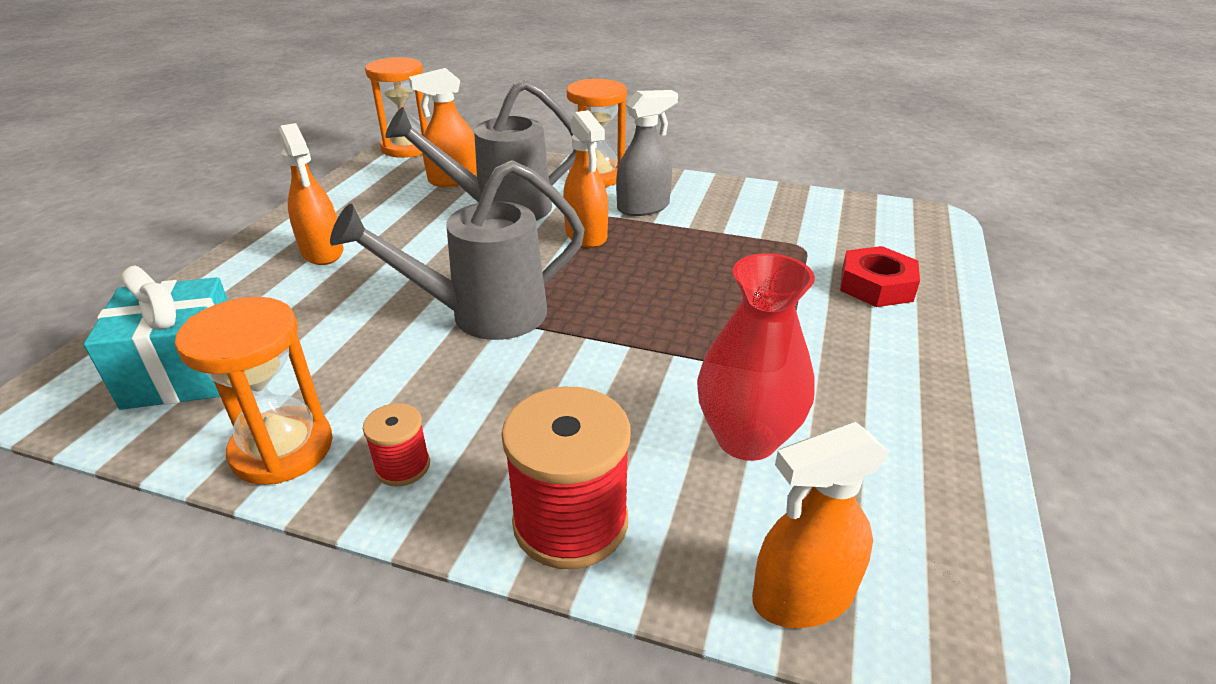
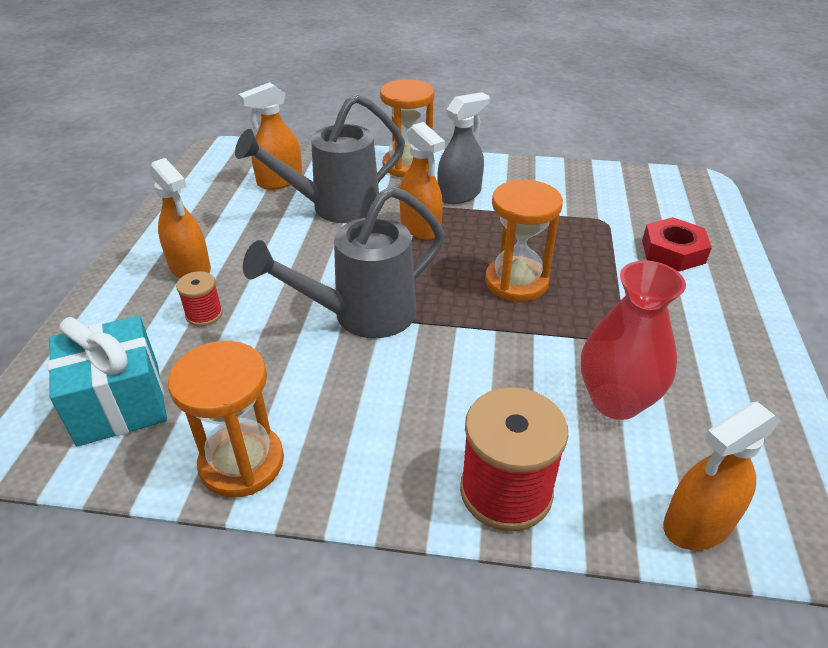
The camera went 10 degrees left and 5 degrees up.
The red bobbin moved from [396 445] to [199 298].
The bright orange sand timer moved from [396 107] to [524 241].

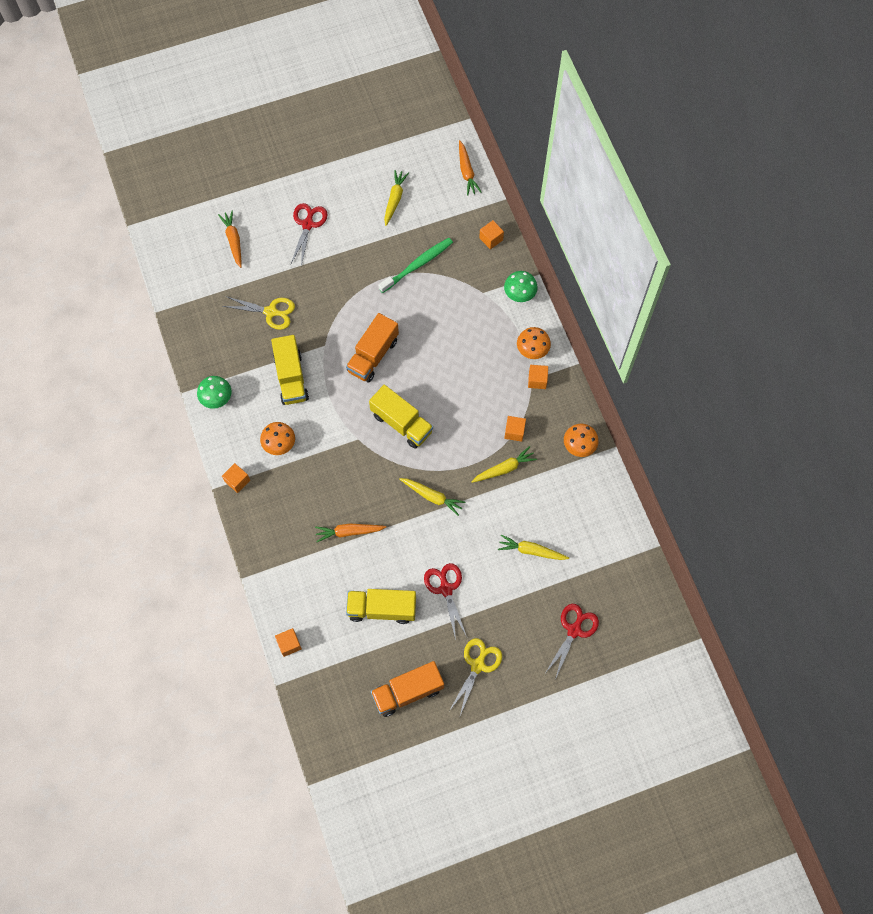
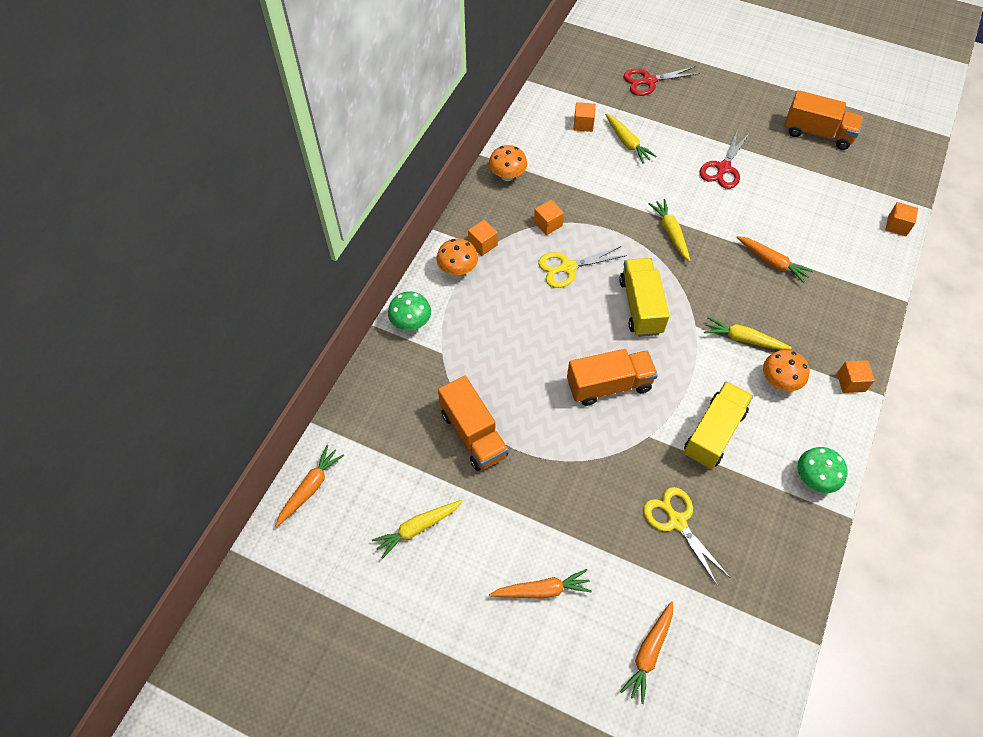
The camera went 135 degrees left and 10 degrees down.
The red pair of scissors at [309 234] was replaced by the bright orange carrot at [540 584].
The yellow truck at [381 606] disappeared.
The green toothbrush at [415 265] was replaced by the bright orange truck at [473 423].
The yellow pair of scissors moved from [475 677] to [582 267].
The yellow carrot moved from [504 464] to [748 333].
The bright orange solid cube moved from [491 234] to [584 117].

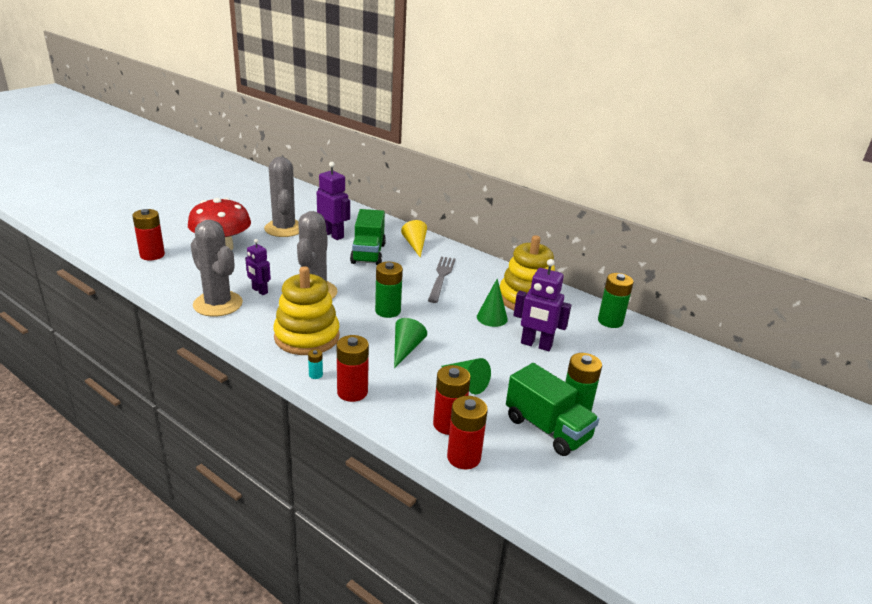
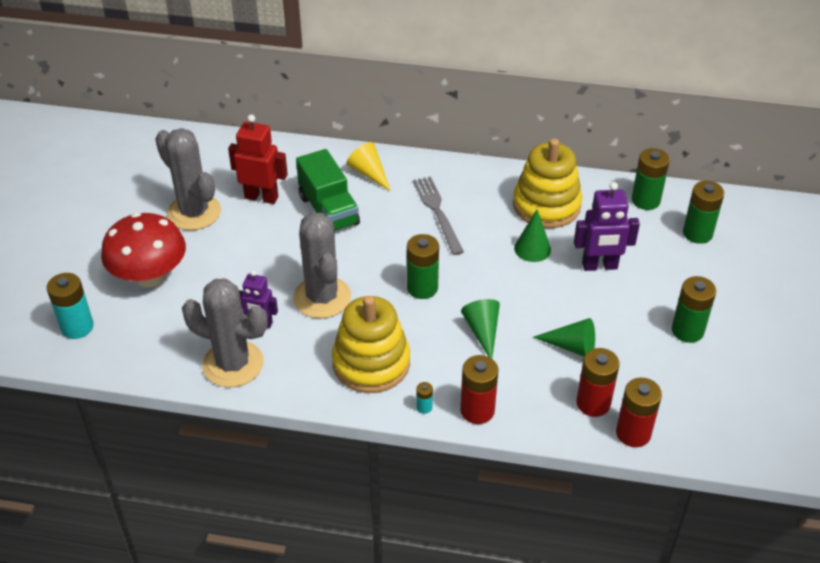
The camera went 25 degrees left and 15 degrees up.
The red AA battery at [148 234] became the aqua AA battery at [70 306].
The royal purple robot at [333 201] became the red robot at [258 159].
The green truck at [552 409] disappeared.
The green AA battery at [703 212] appeared.

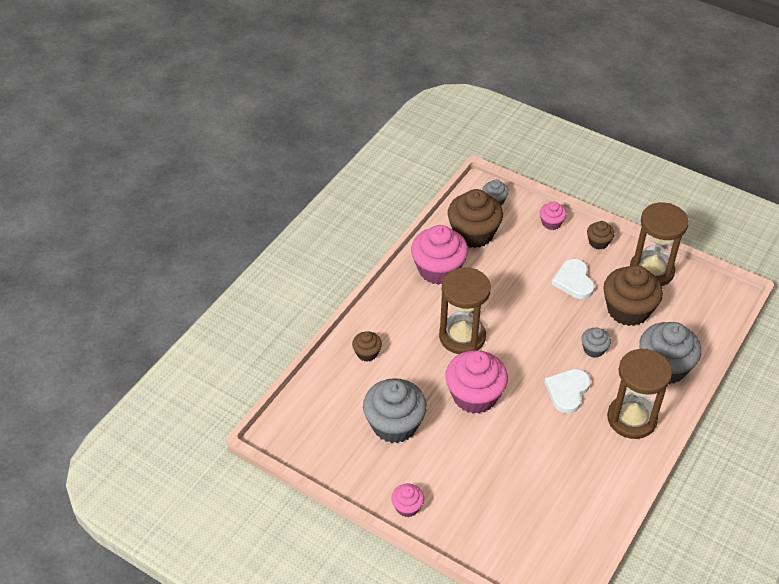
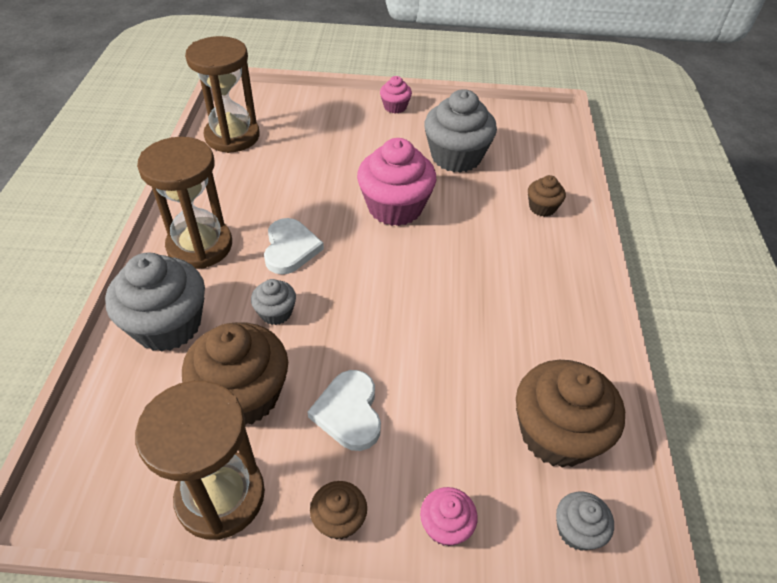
The camera went 150 degrees right and 0 degrees up.
The pink muffin at [439 255] disappeared.
The dark brown sand timer moved from [465 310] to [222 94].
The white love heart at [573 279] turned 150 degrees counterclockwise.

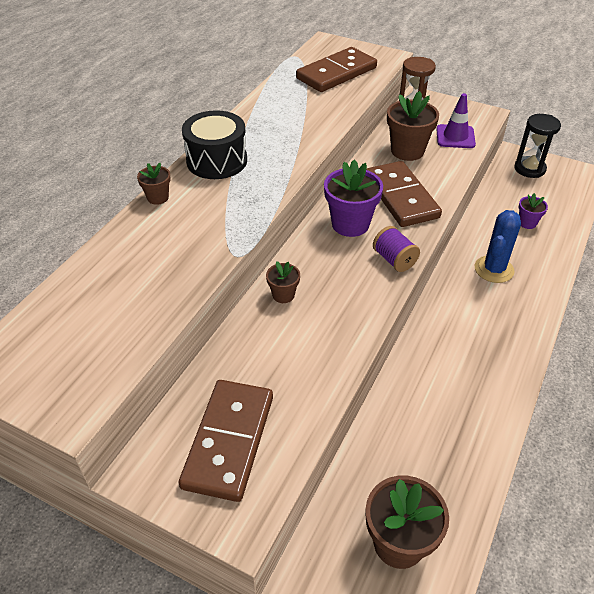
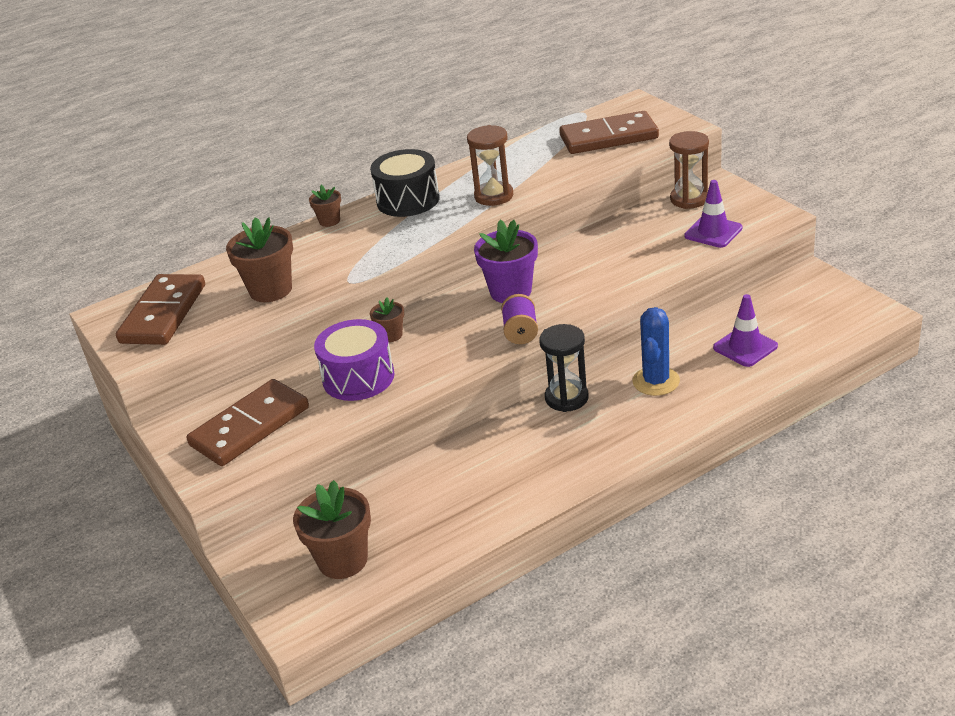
The camera went 35 degrees right and 10 degrees down.
The dark brown domino piece moved from [404 194] to [160 309].
The dark brown potted plant moved from [413 126] to [259 259].
The blue saguaro cactus at [498 246] turned 45 degrees counterclockwise.
The jet-black sand timer moved from [537 146] to [564 368].
The royal purple potted plant at [533 211] was replaced by the royal purple safety cone at [745 330].
The royal purple snare drum at [354 360] appeared.
The dark brown sand timer at [490 165] appeared.

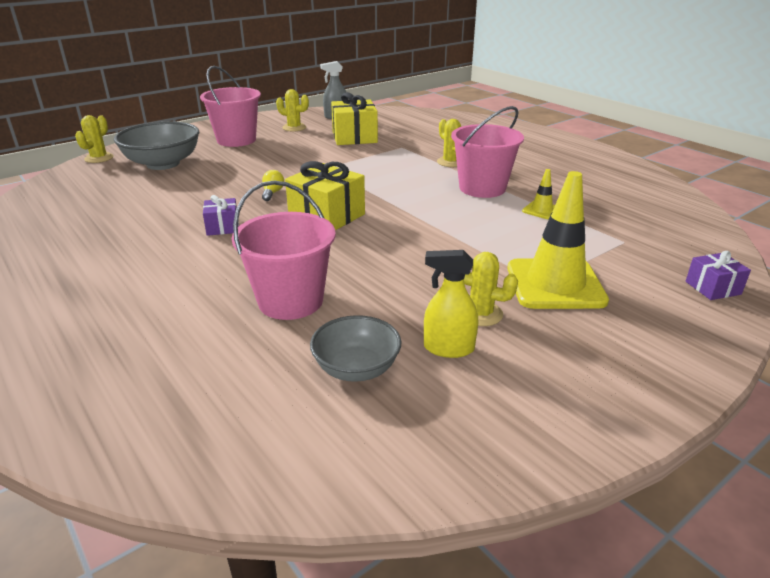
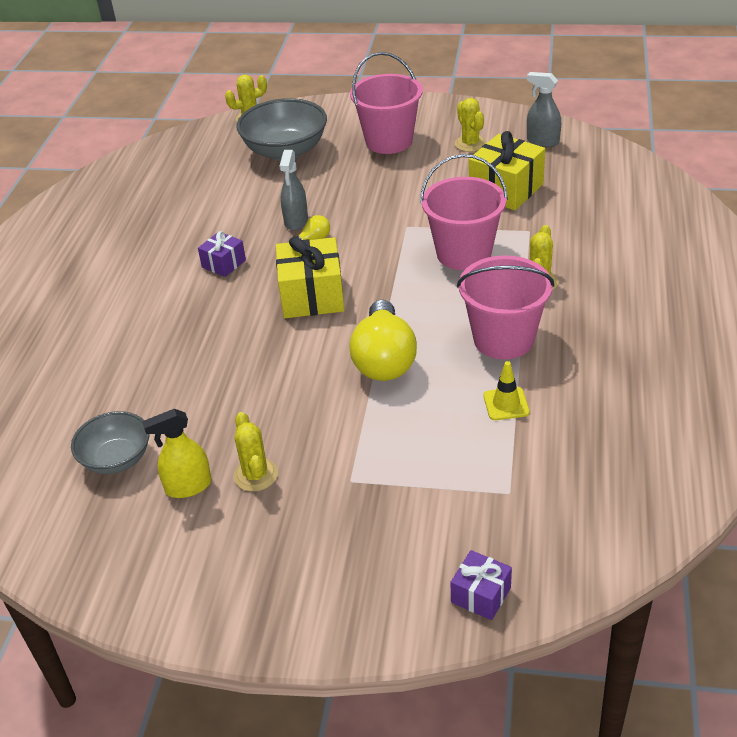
The camera went 50 degrees right and 10 degrees up.
The pink bucket moved from [284 250] to [464 212].
The yellow spray bottle at [451 304] turned 75 degrees counterclockwise.
The yellow safety cone at [558 240] disappeared.
The ash-grey spray bottle at [293 190] appeared.
The yellow bulb at [383 340] appeared.

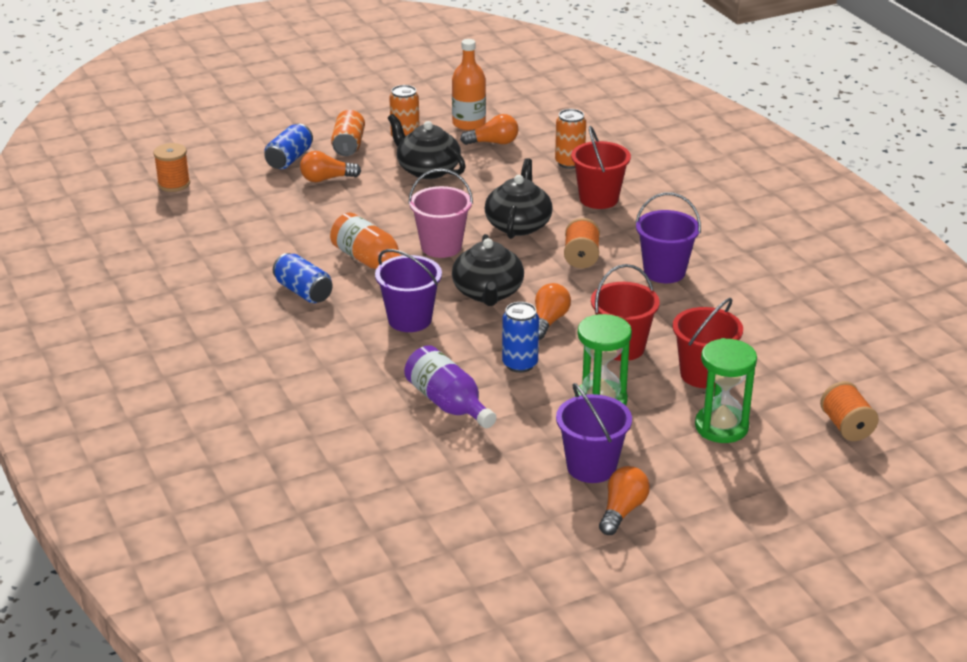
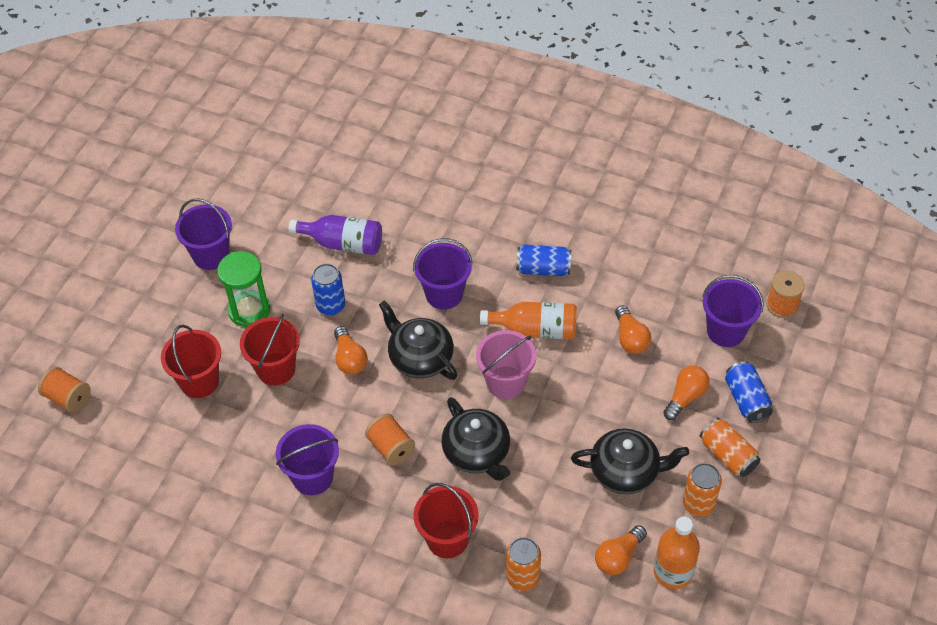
The camera went 140 degrees right and 20 degrees up.
The bright orange bulb moved from [624 500] to [633 329].
The green sand timer at [726 390] disappeared.
The royal purple bucket at [733 311] appeared.

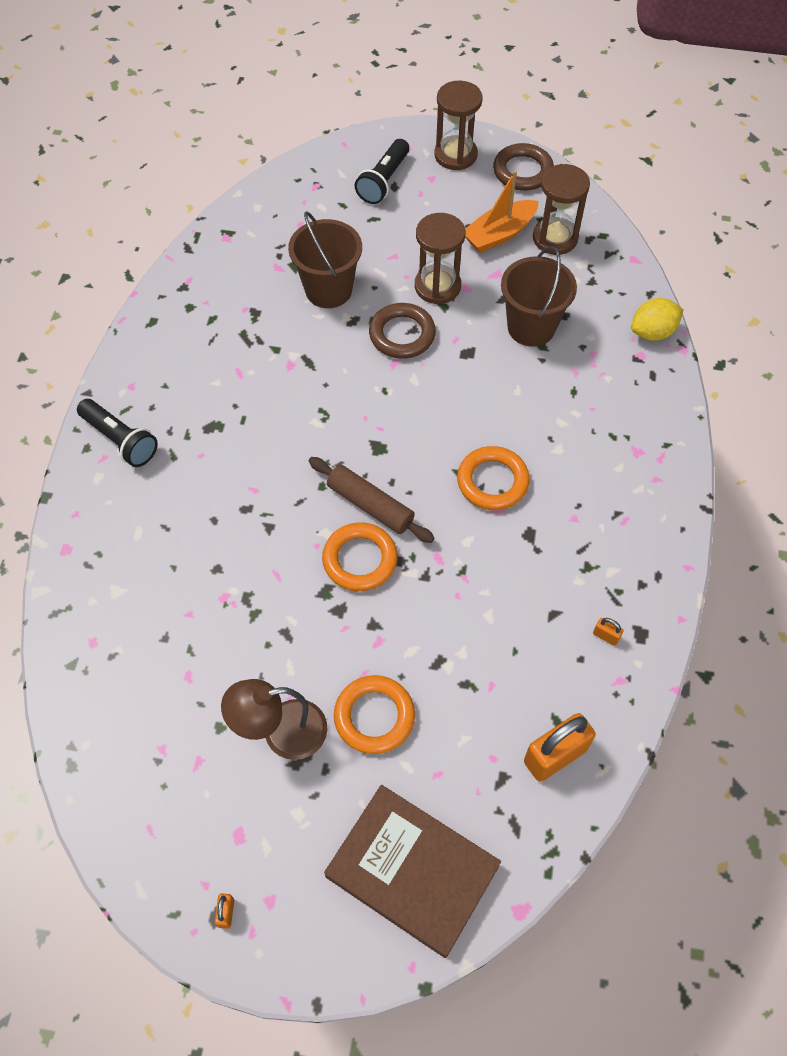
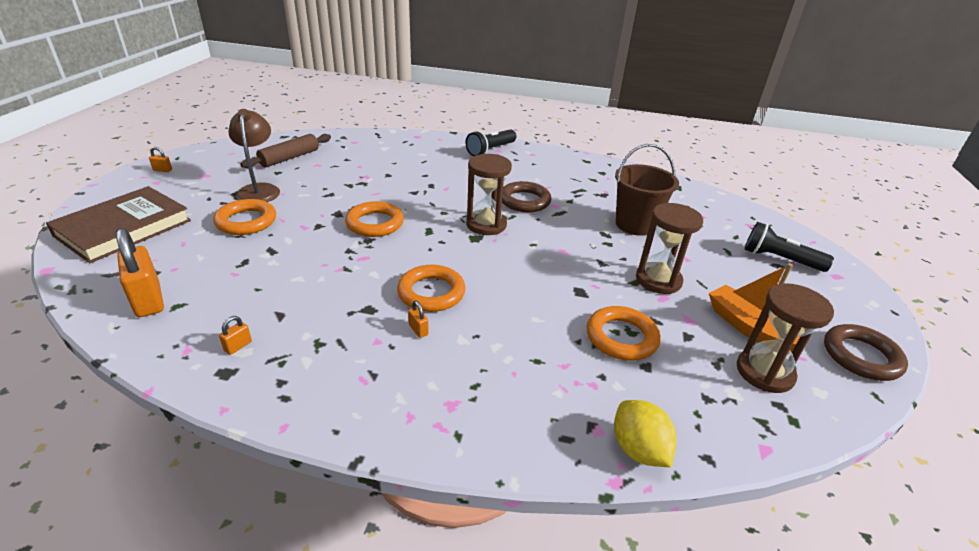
The camera went 90 degrees right and 25 degrees down.
The dark brown dough roller moved from [371 500] to [285 151].
The dark brown hoop moved from [402 331] to [526 196].
The dark brown sand timer moved from [458 125] to [489 194].
The dark brown bucket at [539 296] was replaced by the bright orange hoop at [624 333].
The bright orange small lock at [418 319] appeared.

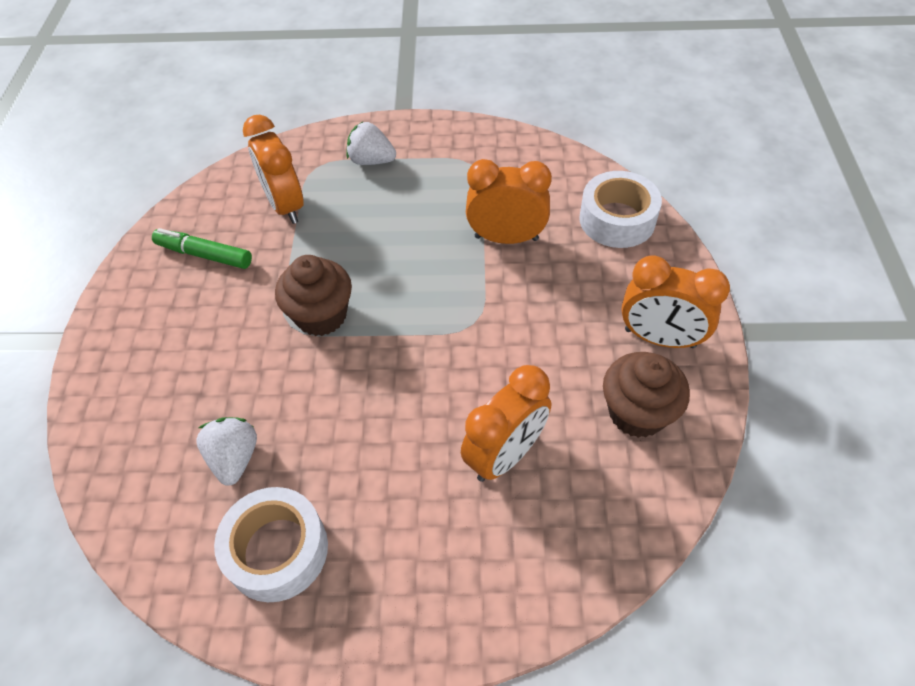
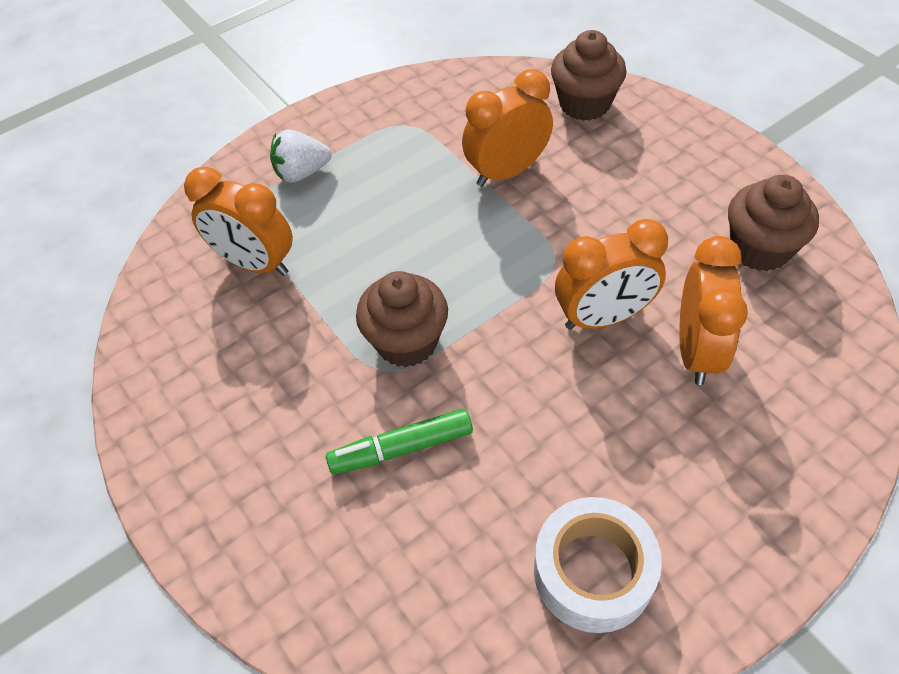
The camera went 35 degrees left and 0 degrees up.
The green felt pen moved from [202 248] to [399 442].
The white berry at [226 451] disappeared.
The white tape at [620 209] was replaced by the dark brown muffin at [589 75].
The bright orange bedside clock moved from [675 301] to [611 274].

